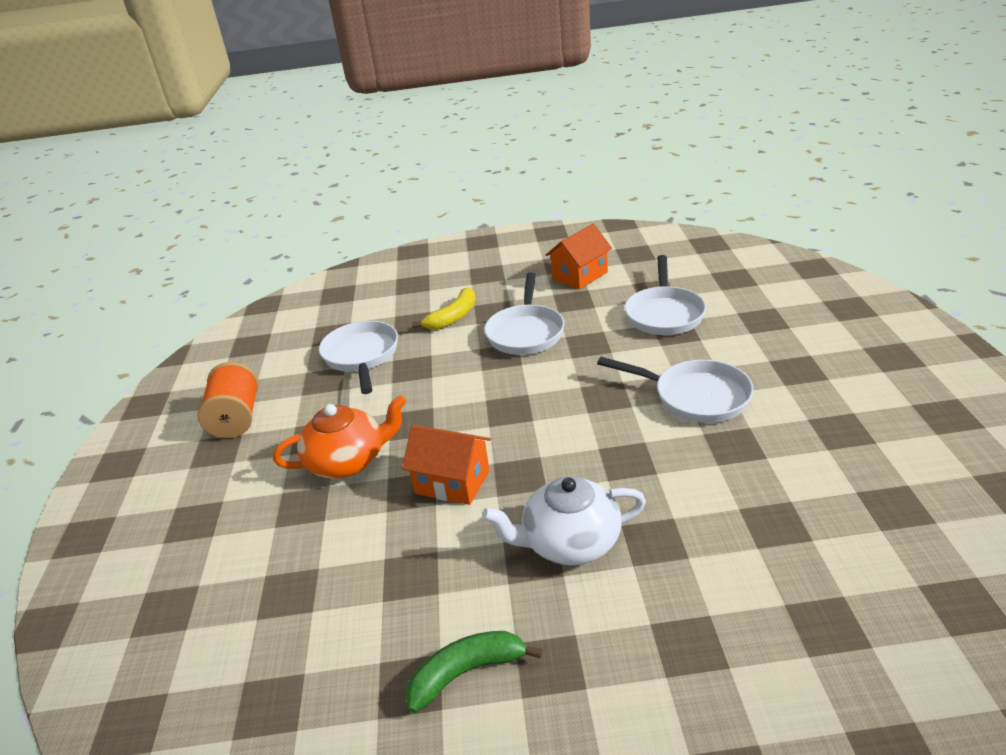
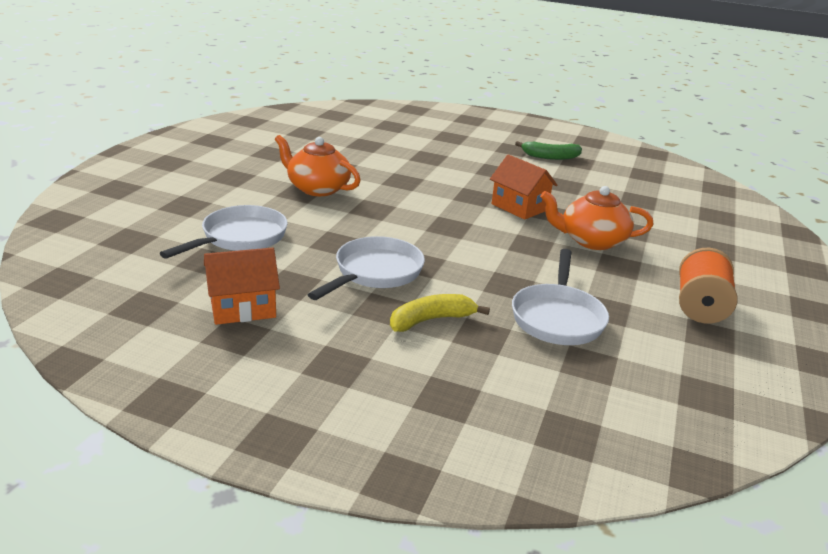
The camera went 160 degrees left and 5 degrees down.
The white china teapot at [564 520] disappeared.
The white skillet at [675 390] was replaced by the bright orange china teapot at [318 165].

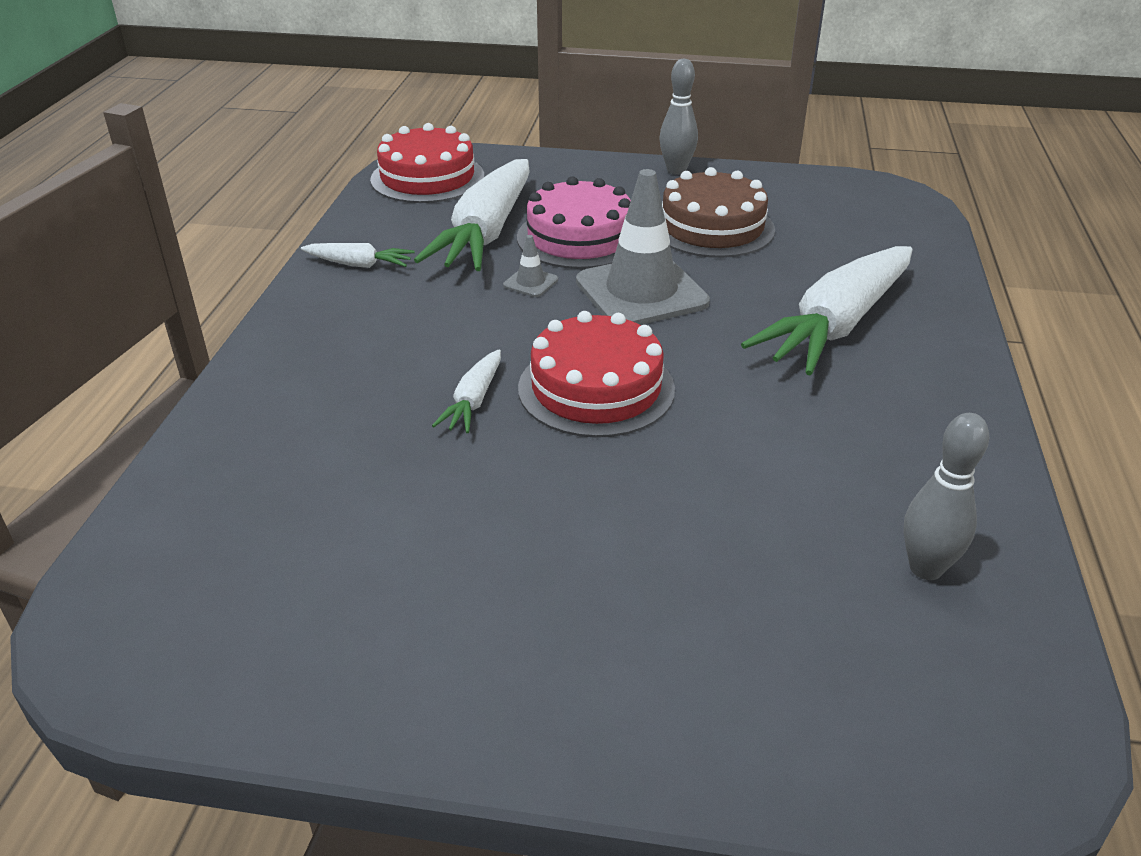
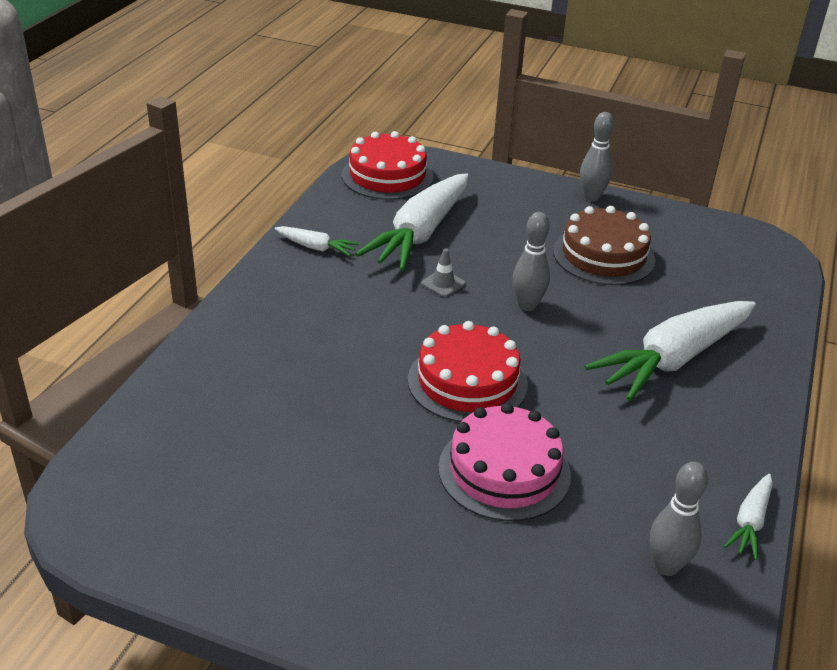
The camera went 10 degrees right and 0 degrees up.
The white carrot moved from [466 391] to [748 517].
The pink gateau moved from [574 222] to [504 462].
The ash-grey safety cone at [643 247] was replaced by the ash-grey skittle at [531 261].

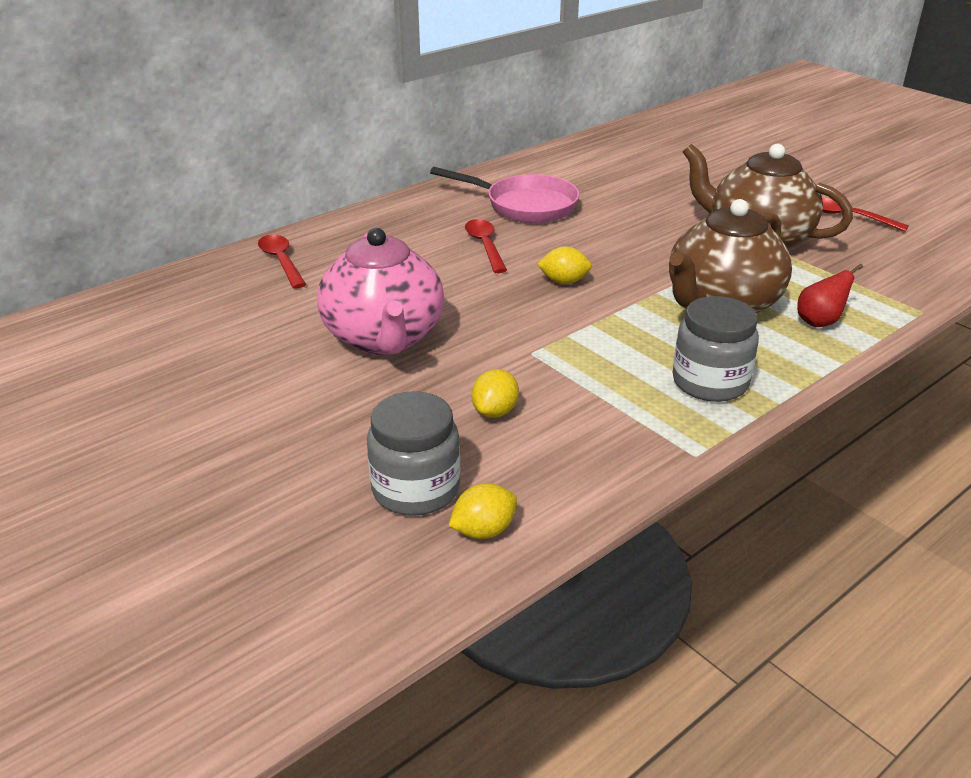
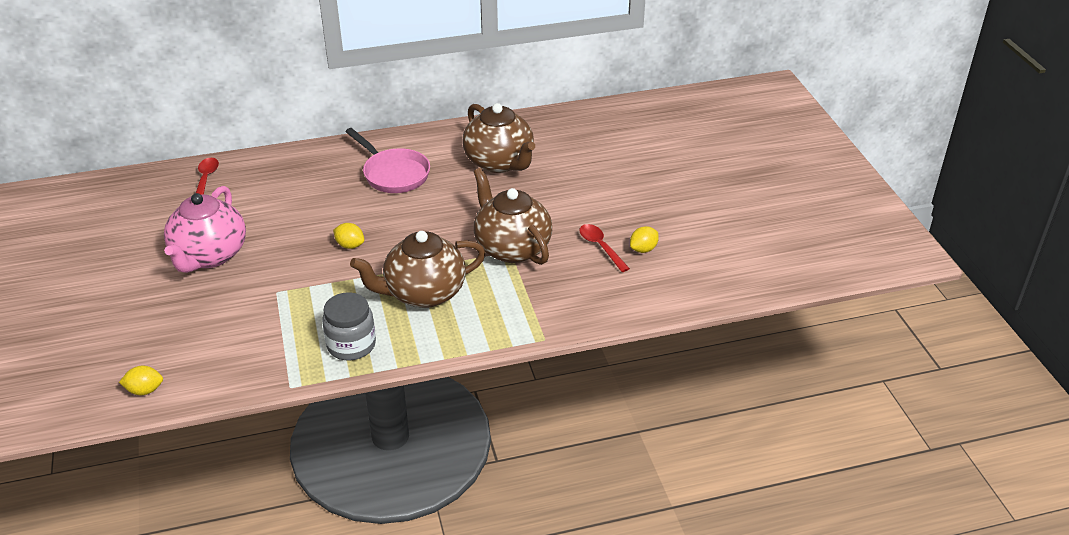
The camera went 25 degrees right and 5 degrees up.
The ash-grey jam jar at [413 453] disappeared.
The red spoon at [486 246] disappeared.
The yellow lemon moved from [495 393] to [644 239].
The red toy pear at [830 295] disappeared.
The dark brown china teapot at [498 138] appeared.

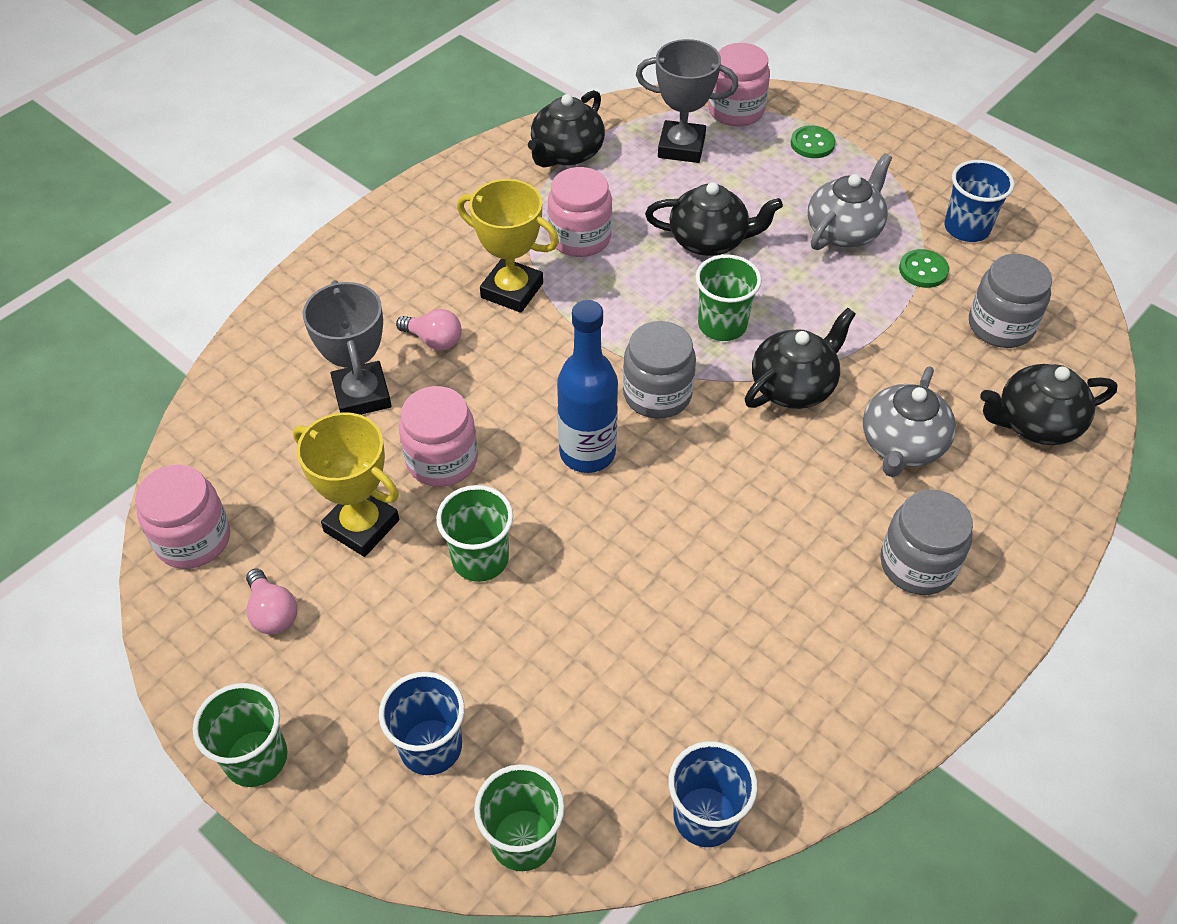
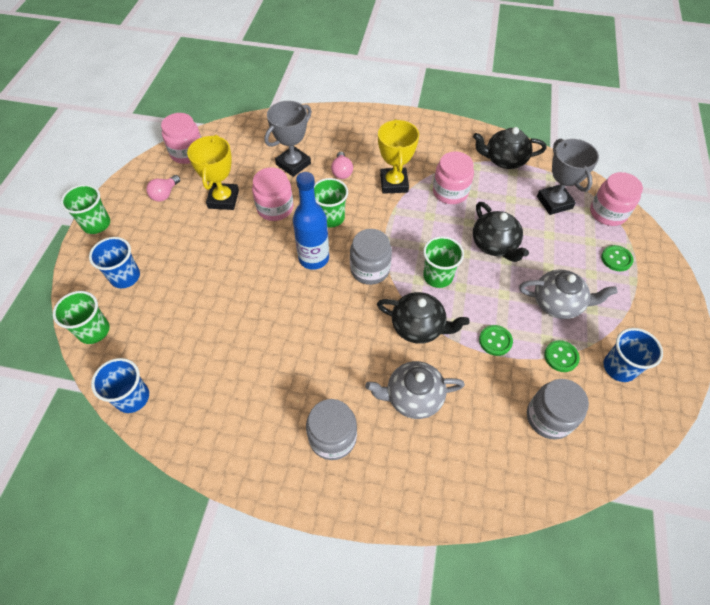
The camera went 60 degrees right and 5 degrees up.
The green beaker moved from [474 533] to [331 203].
The jet-black china teapot at [1048 404] disappeared.
The green shirt button at [496 340] appeared.

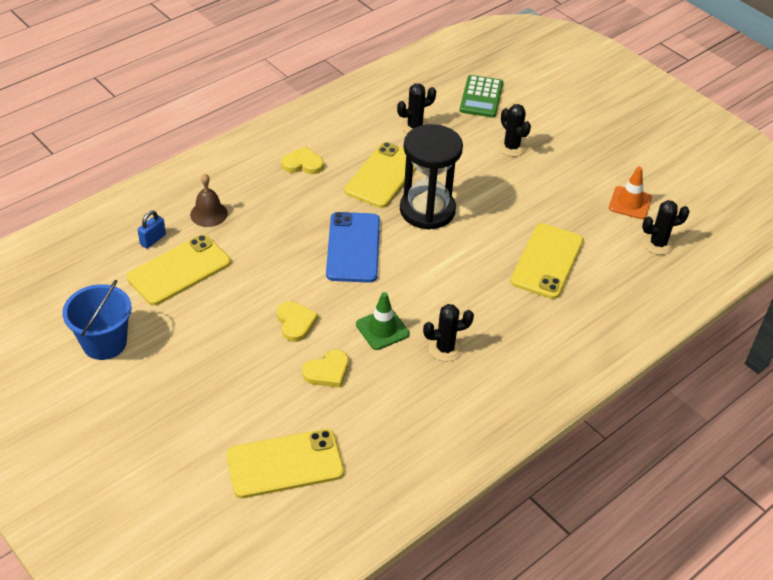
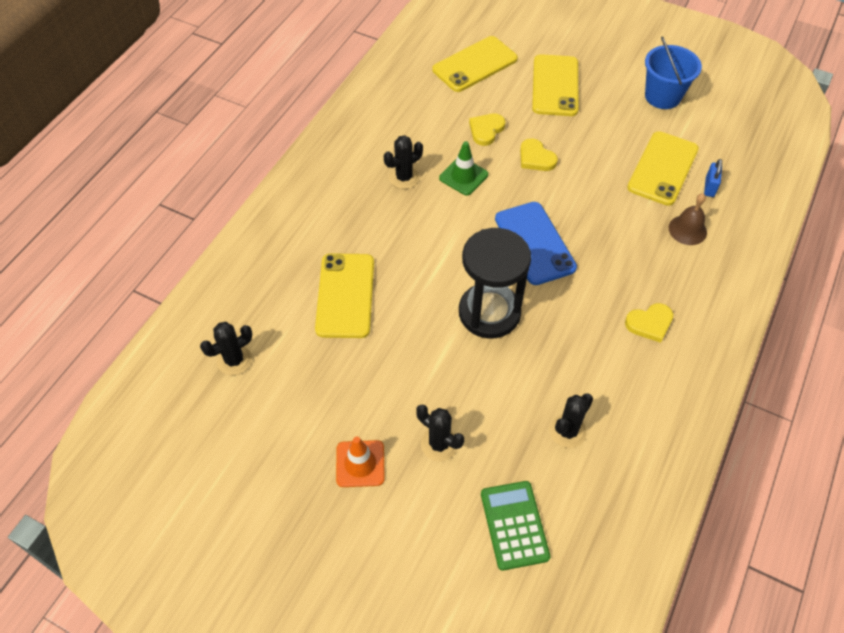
The camera went 160 degrees right and 10 degrees up.
The yellow smartphone moved from [380 175] to [555 85].
The bright orange safety cone moved from [630 193] to [360 461].

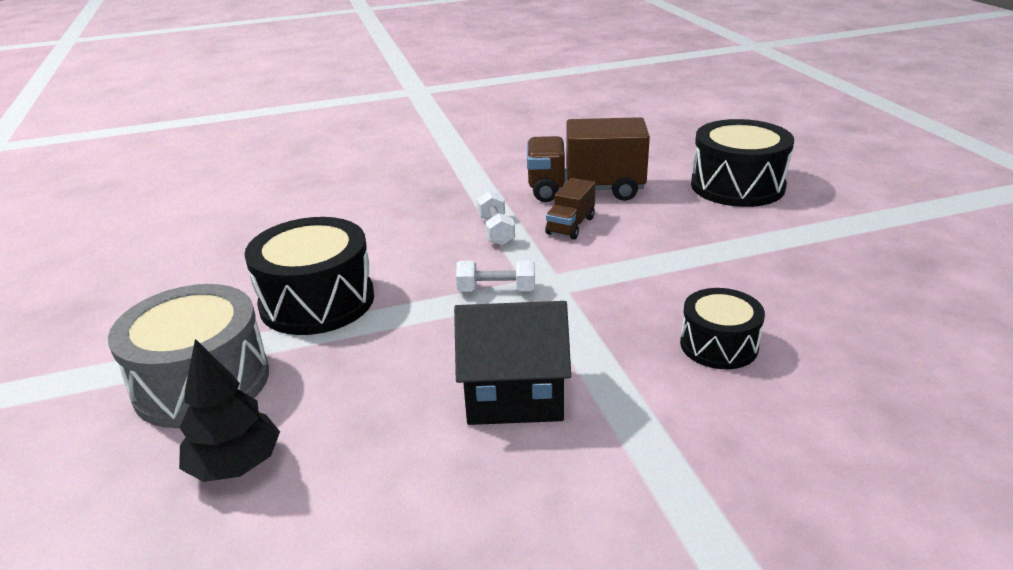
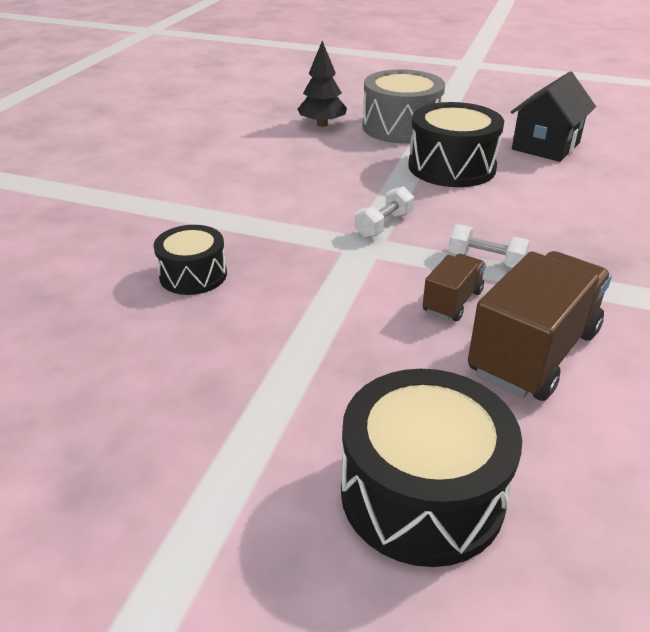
The camera went 125 degrees right and 5 degrees up.
The jet-black cottage moved from [512 363] to [553 117].
The dark brown truck at [570 208] turned 60 degrees clockwise.

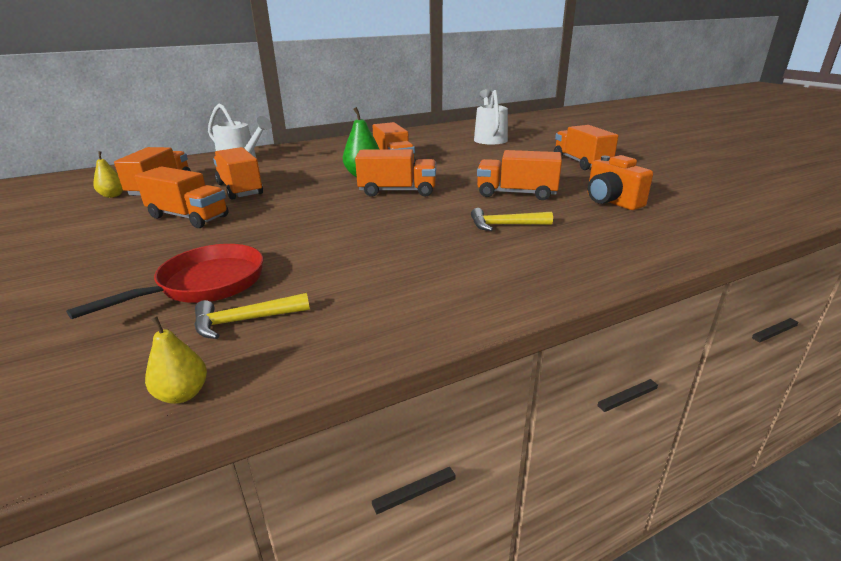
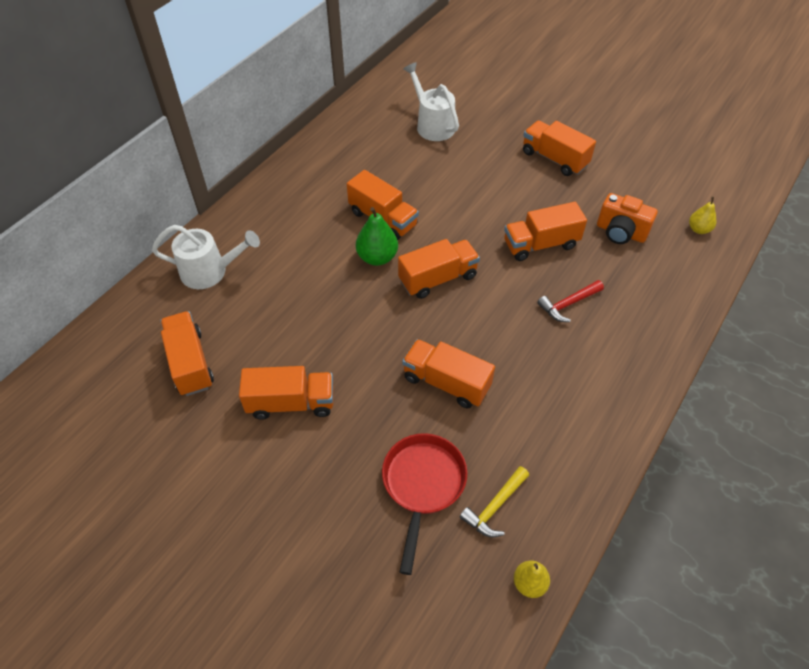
The camera went 30 degrees left and 25 degrees up.
The yellow toy pear moved from [108 174] to [703 215].
The bright orange truck moved from [238 173] to [448 373].
The yellow claw hammer at [512 219] became the red claw hammer at [570 301].

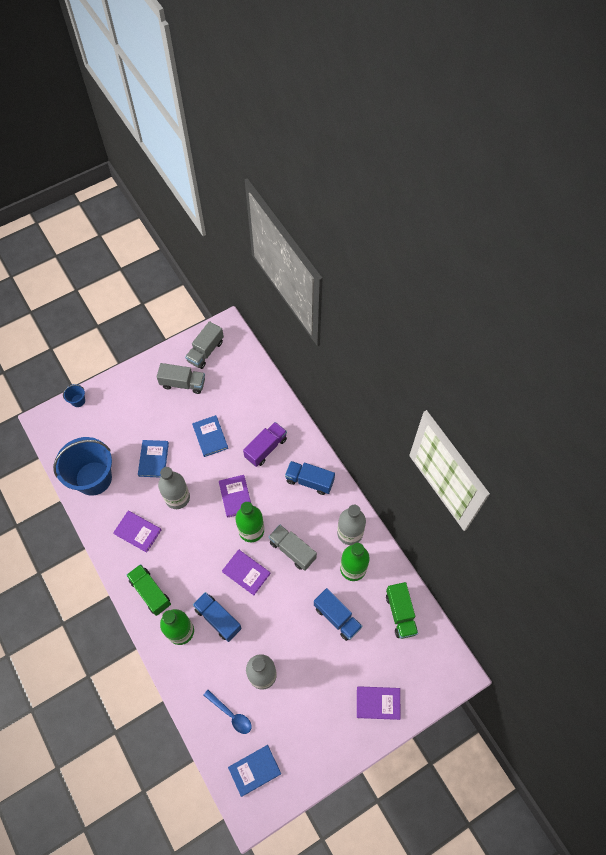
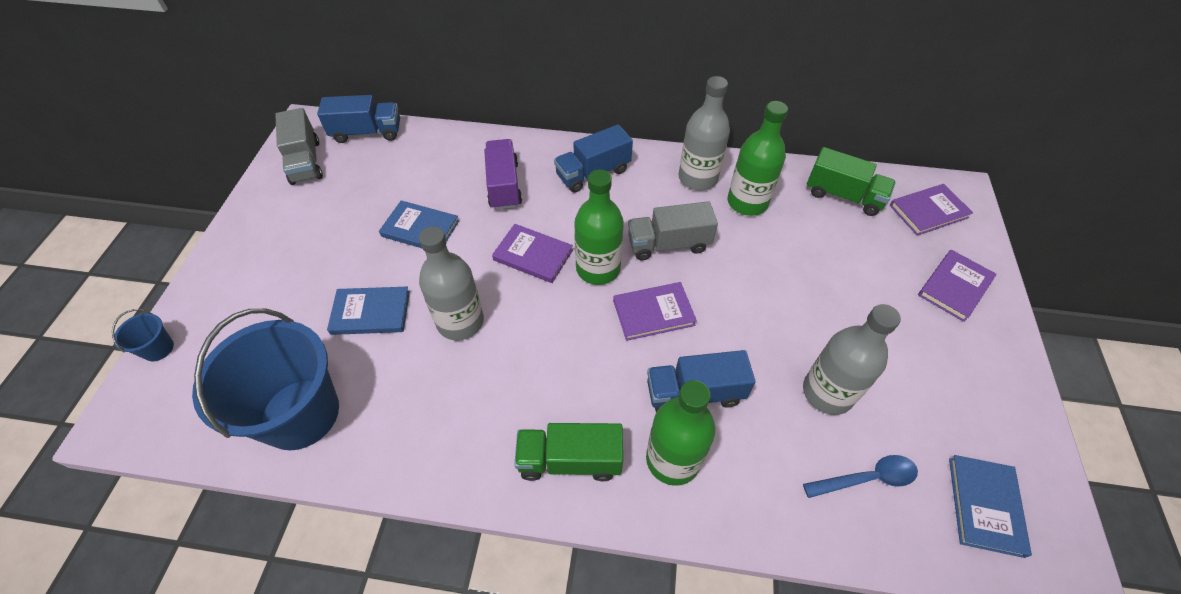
The camera went 50 degrees left and 10 degrees down.
The royal purple hardback moved from [137 532] to [931 210].
The blue hardback at [153 459] turned 45 degrees counterclockwise.
The ash-grey truck at [181 378] disappeared.
The blue truck moved from [338 614] to [358 119].

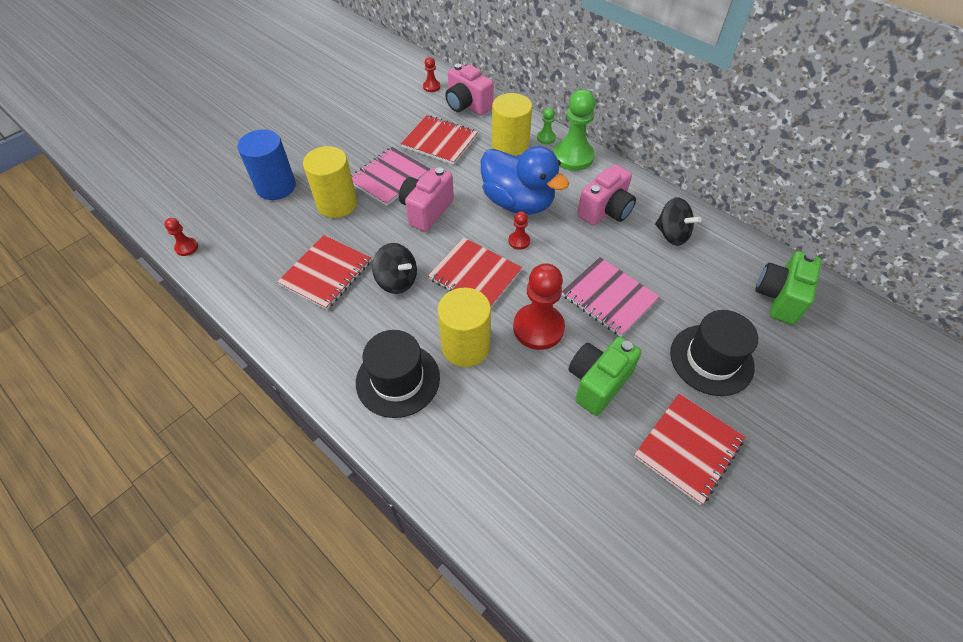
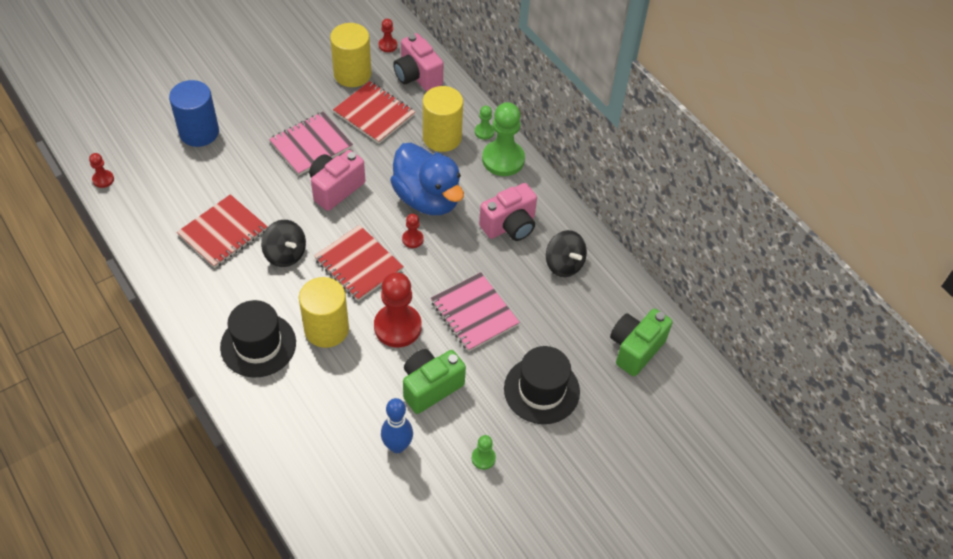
The camera went 10 degrees right and 0 degrees up.
The yellow cylinder moved from [330 182] to [350 55].
The red exercise book at [689 449] was replaced by the green pawn at [484 452].
The blue skittle at [397 425] appeared.

